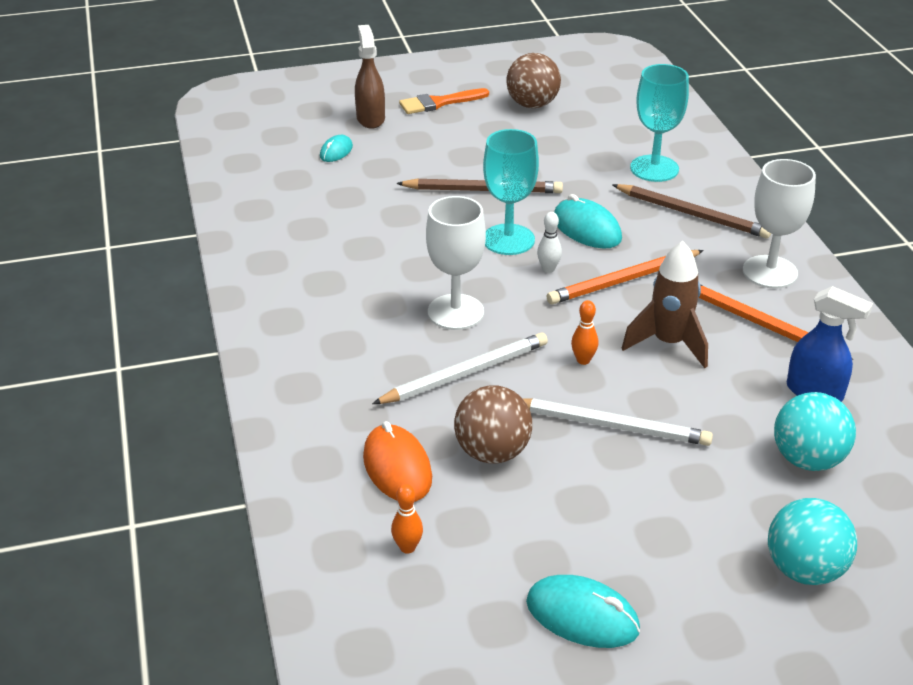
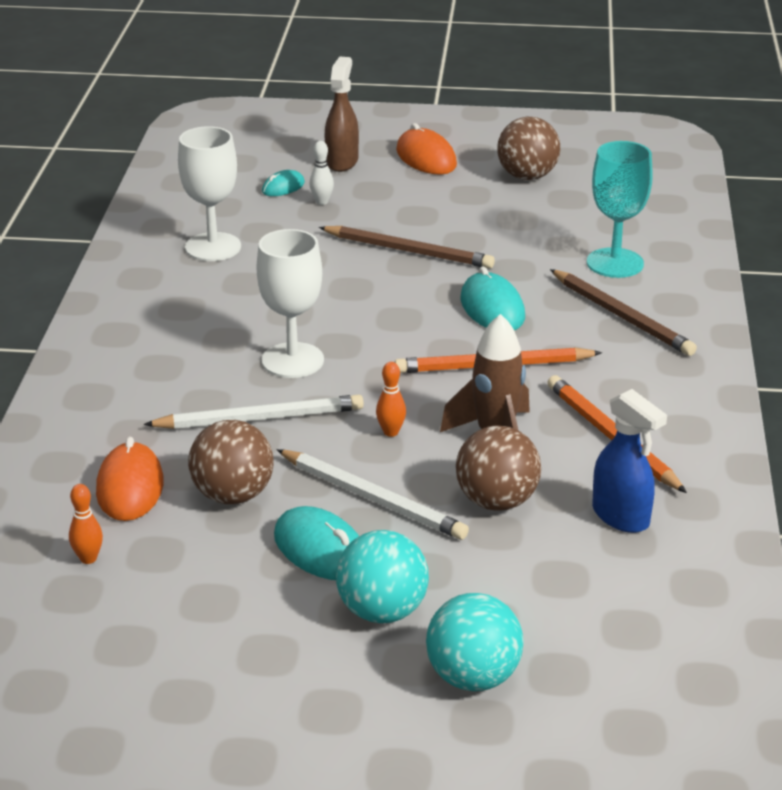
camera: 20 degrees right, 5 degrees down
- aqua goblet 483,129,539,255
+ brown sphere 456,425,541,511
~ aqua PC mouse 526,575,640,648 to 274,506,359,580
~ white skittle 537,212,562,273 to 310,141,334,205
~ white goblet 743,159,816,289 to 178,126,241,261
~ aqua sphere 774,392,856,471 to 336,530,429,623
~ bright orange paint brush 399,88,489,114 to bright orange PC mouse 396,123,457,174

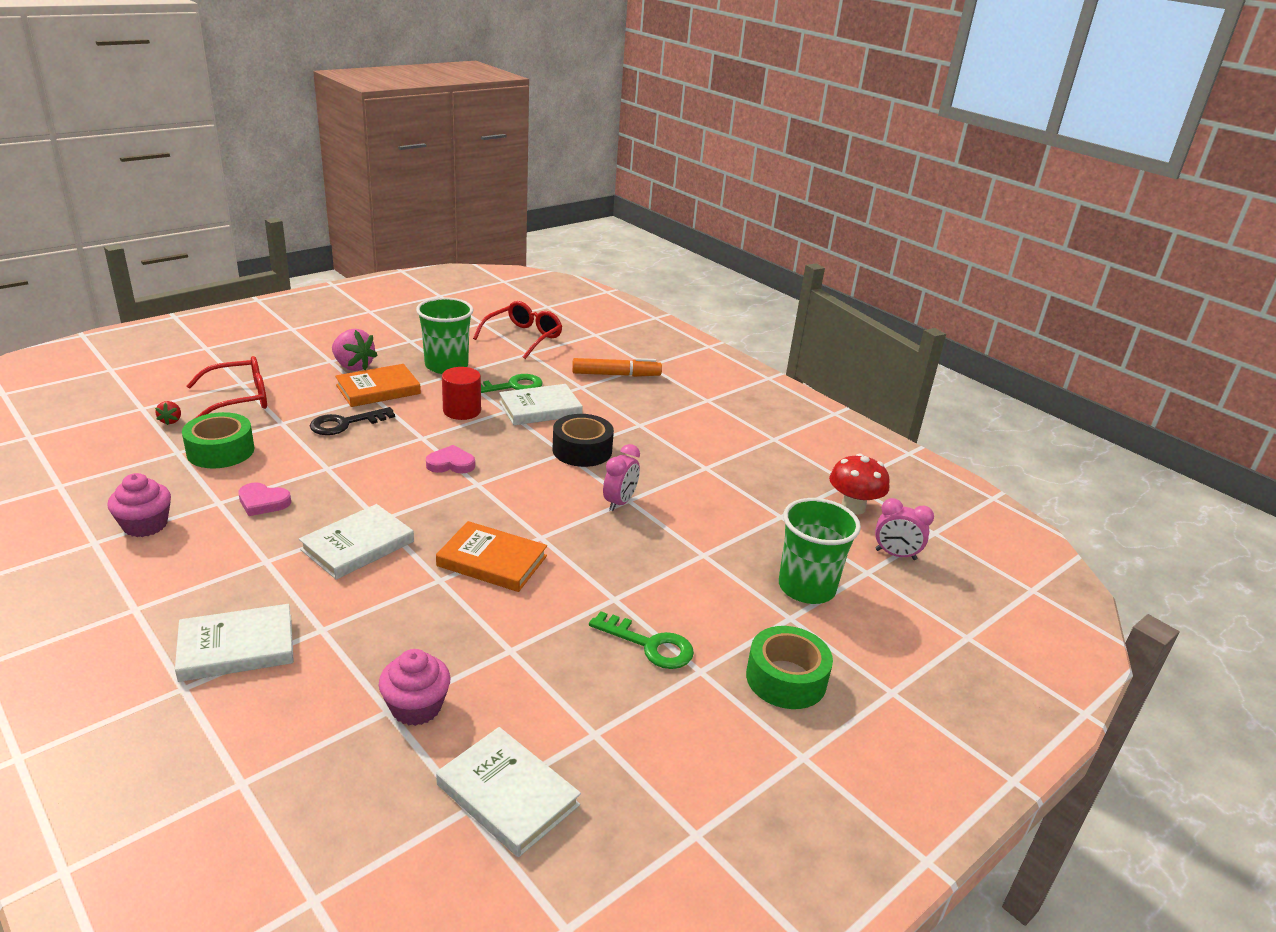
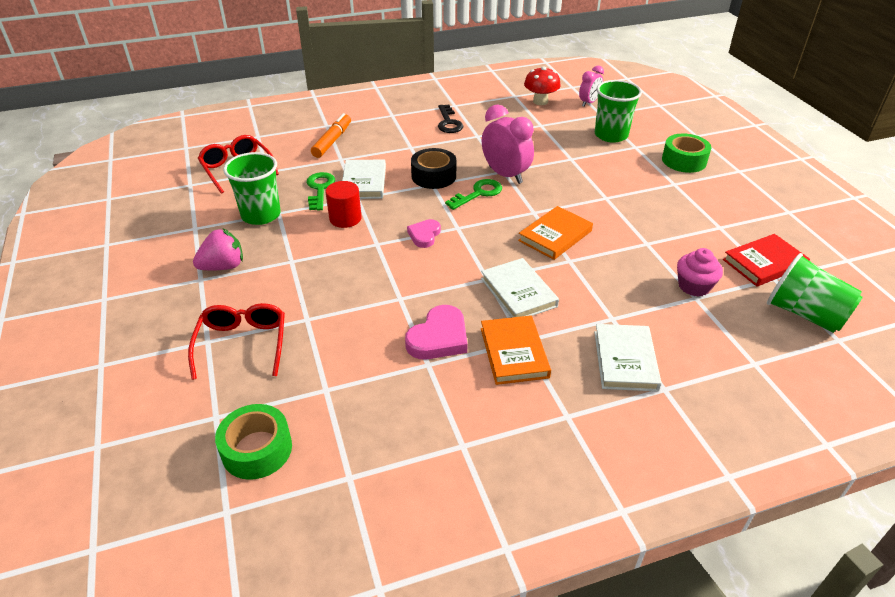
camera: 65 degrees left, 10 degrees up
- rose-pink cupcake 108,473,171,537
- scarlet toy strawberry 155,401,181,425
+ leaf-green cup 767,253,863,333
~ leaf-green roll of tape 182,412,254,468 to 215,404,292,480
~ jet-black key 310,407,395,435 to 438,105,463,133
~ bright orange book 335,364,421,407 to 481,315,551,385
~ leaf-green key 589,611,694,669 to 445,179,502,210
~ white book 436,727,581,857 to scarlet book 723,234,810,286
~ rose-pink heart shape 238,482,291,516 = 405,305,468,359 x1.56
~ rose-pink alarm clock 603,444,640,511 = 482,105,534,184 x1.66

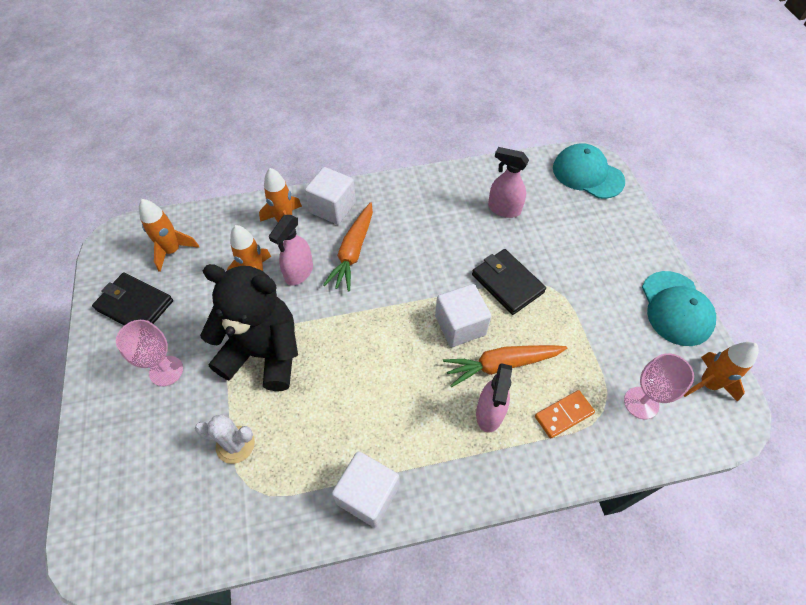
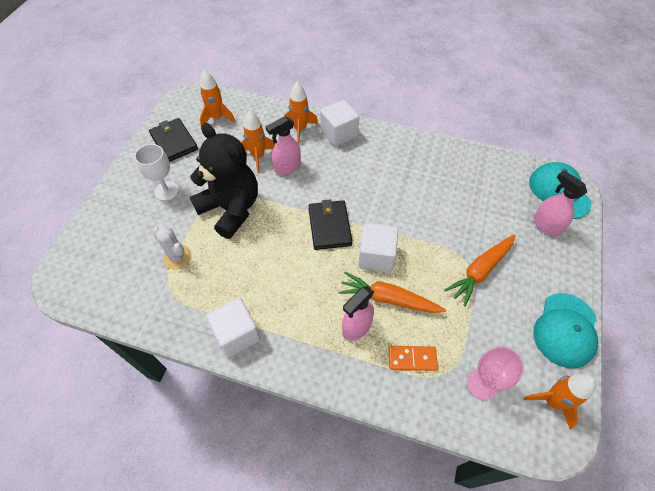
camera: 30 degrees right, 0 degrees up
~ bright orange toy carrot 323,202,373,292 to 444,234,516,307
~ jet-black card wallet 472,249,546,315 to 308,199,352,250
~ rose-pink sprayer 488,147,529,218 to 534,170,587,237
~ rose-pink goblet 116,320,183,386 to white goblet 134,144,179,201

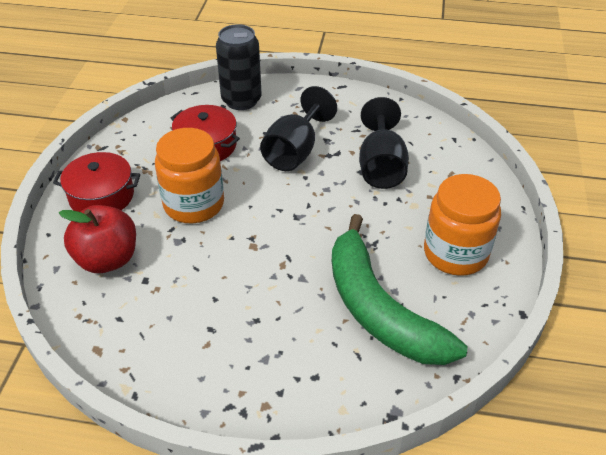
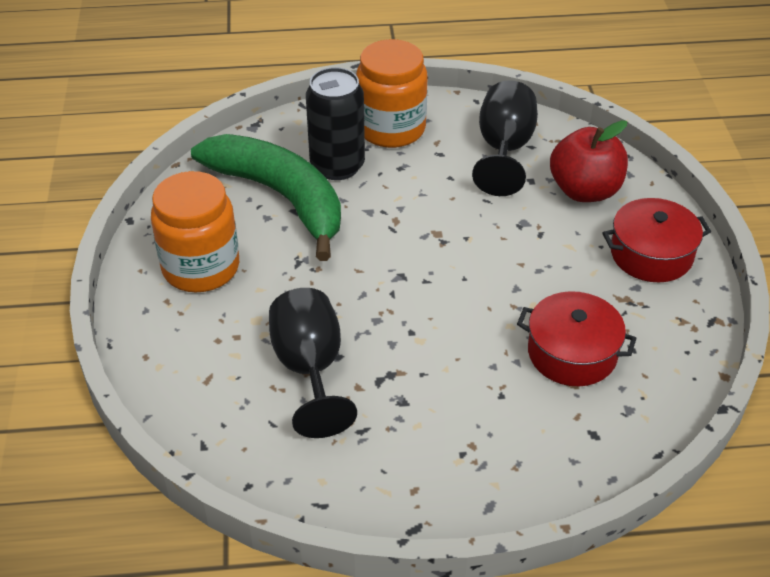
camera: 165 degrees right, 0 degrees up
~ bright orange jam jar 155,128,224,223 to 356,39,427,148
~ jet-black soda can 216,24,261,110 to 306,67,365,180
~ jet-black goblet 260,86,337,171 to 472,80,538,196

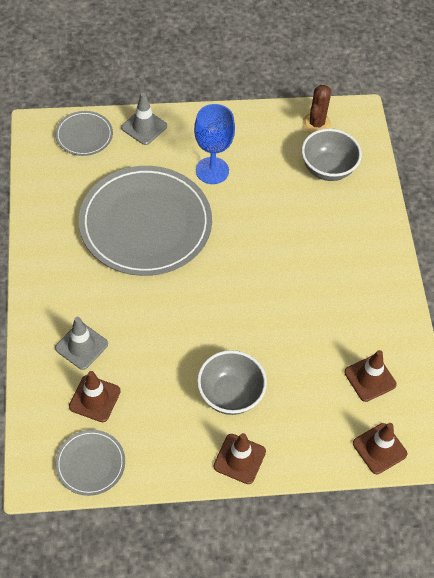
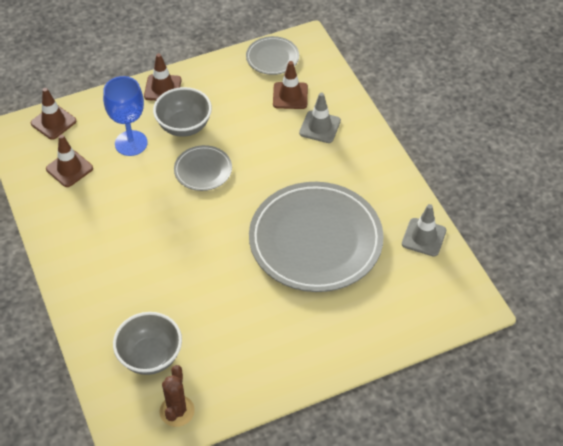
camera: 165 degrees right, 5 degrees down
~ grey dinner plate 55,111,113,156 to 174,145,232,191
~ grey road cone 121,93,167,145 to 402,204,446,256
~ cobalt goblet 194,104,235,184 to 103,76,148,156

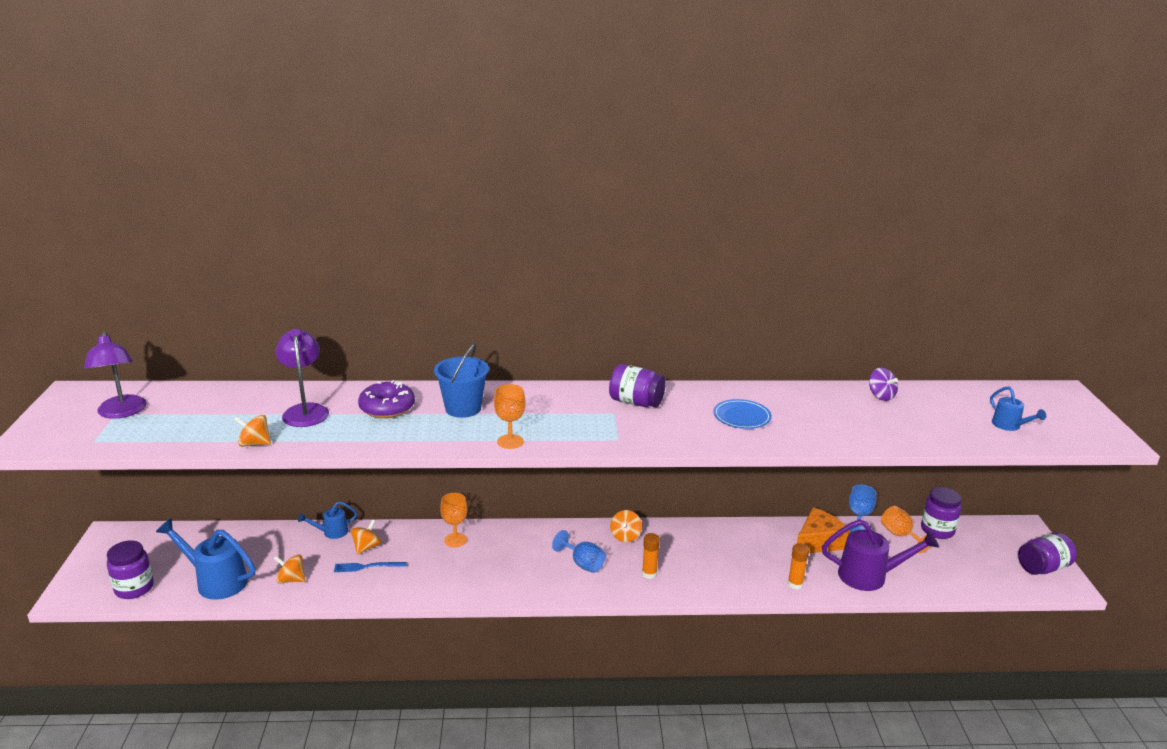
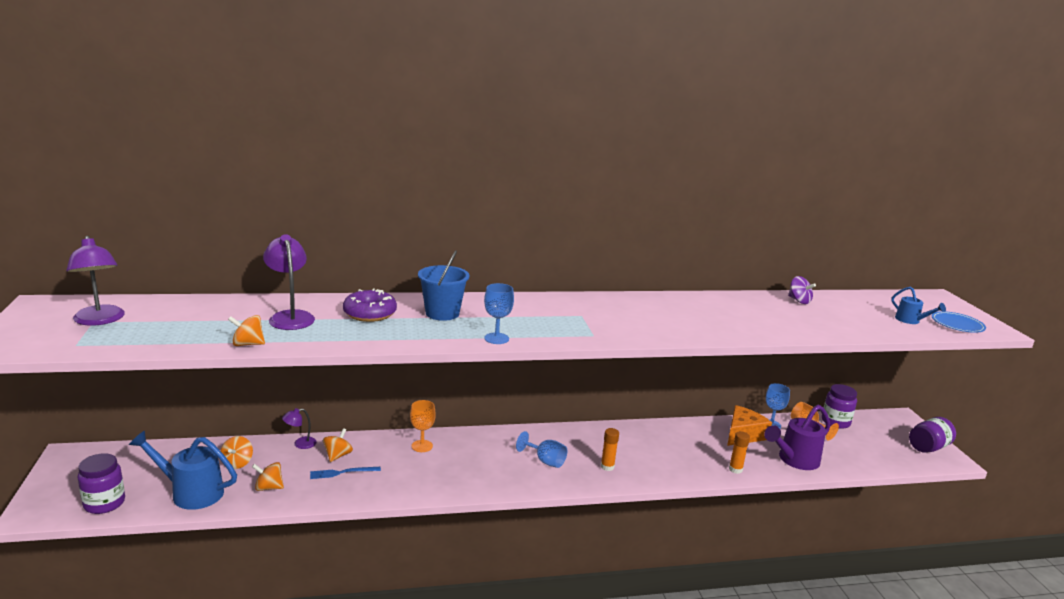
camera: 10 degrees left, 5 degrees down
- purple jam jar 609,364,666,407
~ bright orange spinning top 610,510,642,542 to 221,436,253,469
~ cobalt dinner plate 713,399,772,429 to 932,311,986,333
~ cobalt sprinkling can 298,501,357,539 to purple reading lamp 282,408,317,449
~ bright orange goblet 494,384,526,449 to cobalt goblet 484,283,514,344
~ purple sprinkling can 822,519,939,591 = 764,405,831,470 150 degrees clockwise

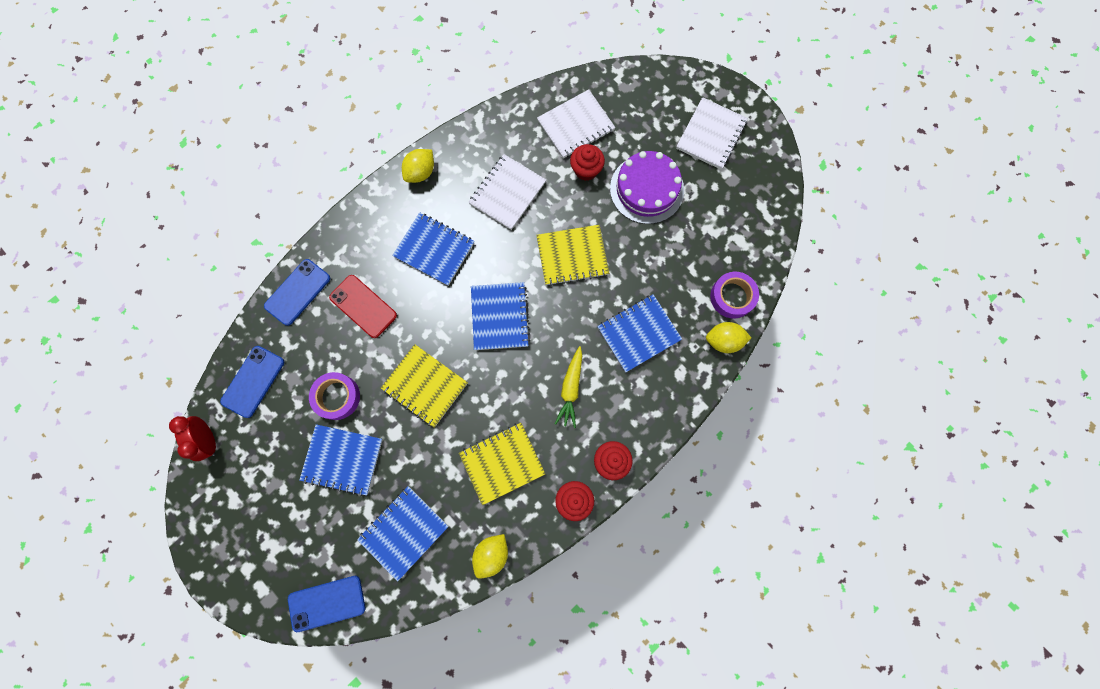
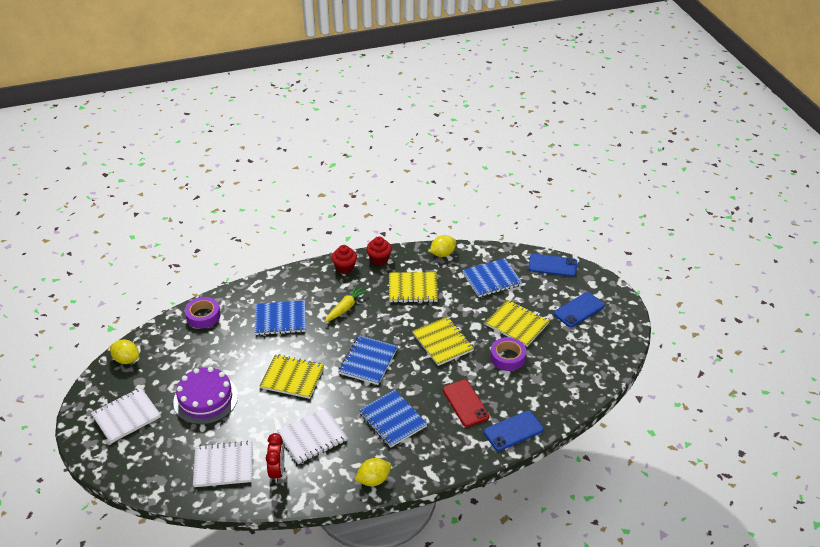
camera: 155 degrees left, 35 degrees down
- scarlet cupcake 570,144,605,181
~ scarlet alarm clock 169,416,216,461 to 266,433,284,483
~ cobalt smartphone 220,346,284,418 to 554,292,605,327
~ bright yellow lemon 706,322,751,353 to 110,340,139,364
~ cobalt notebook 300,424,383,496 to bright yellow notebook 485,300,549,347

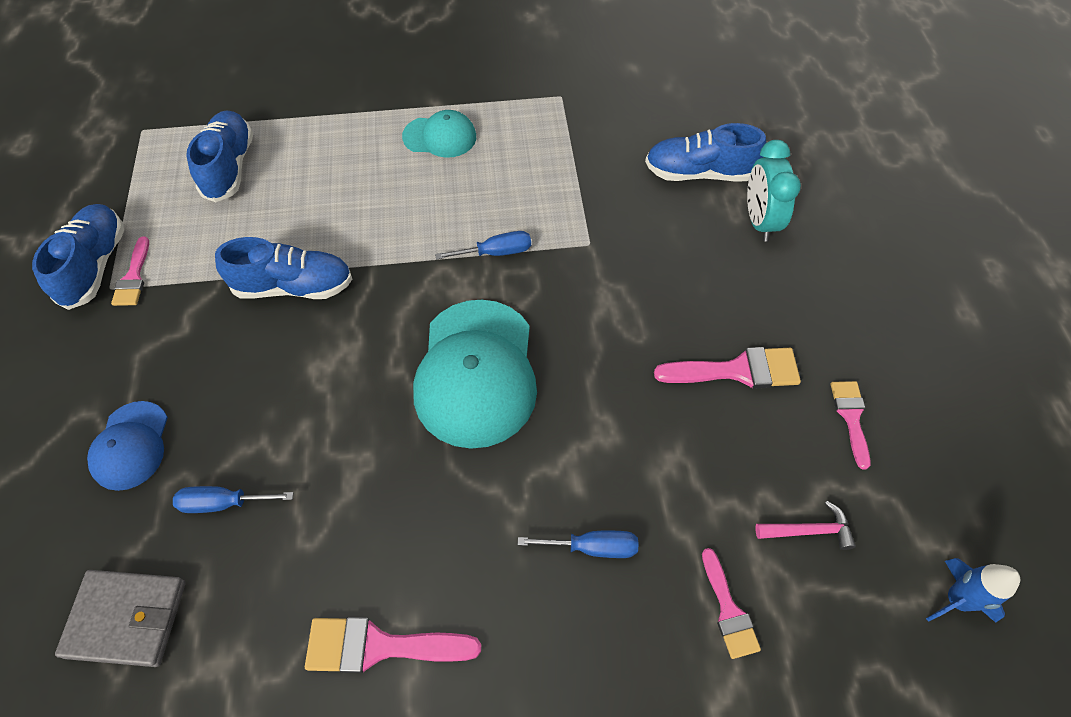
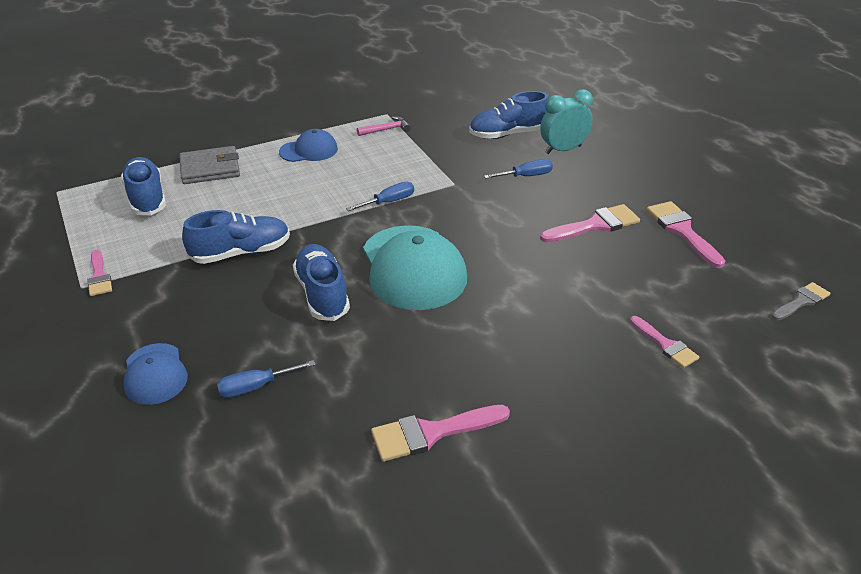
camera: 20 degrees left, 20 degrees down
~ cobalt sneaker 32,204,124,310 to 293,244,350,321
~ grey card wallet 55,570,186,667 to 179,146,240,184
~ cobalt screwdriver 518,531,638,558 to 484,159,553,178
~ rose-pink claw hammer 755,501,856,550 to 357,116,411,136
~ cobalt toy rocket 926,558,1020,623 to grey paint brush 772,282,831,320
~ aqua baseball cap 402,110,476,158 to cobalt baseball cap 279,129,338,162
~ aqua alarm clock 747,140,801,242 = 540,89,593,154 90 degrees clockwise
~ rose-pink paint brush 831,381,870,470 = 647,201,725,268 x1.56

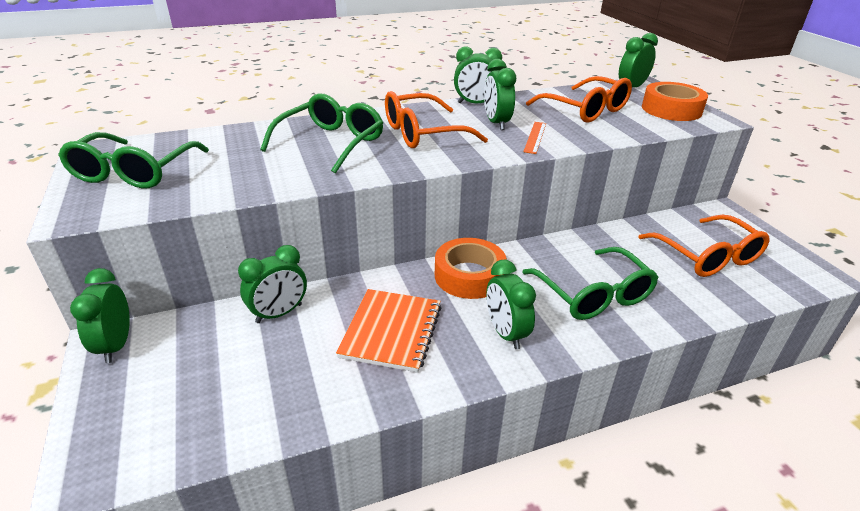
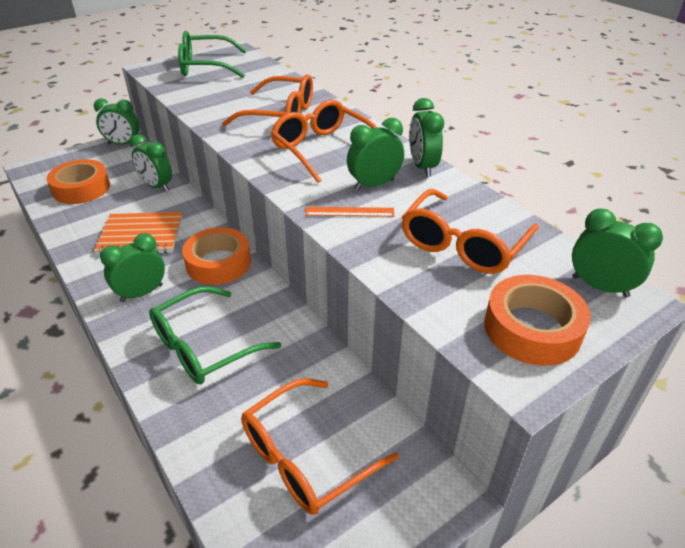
camera: 75 degrees right, 5 degrees up
+ bright orange roll of tape 47,159,110,204
~ leaf-green eyeglasses 260,93,383,174 to bright orange eyeglasses 222,74,313,126
~ leaf-green alarm clock 70,268,130,363 = 94,99,140,145 150 degrees counterclockwise

